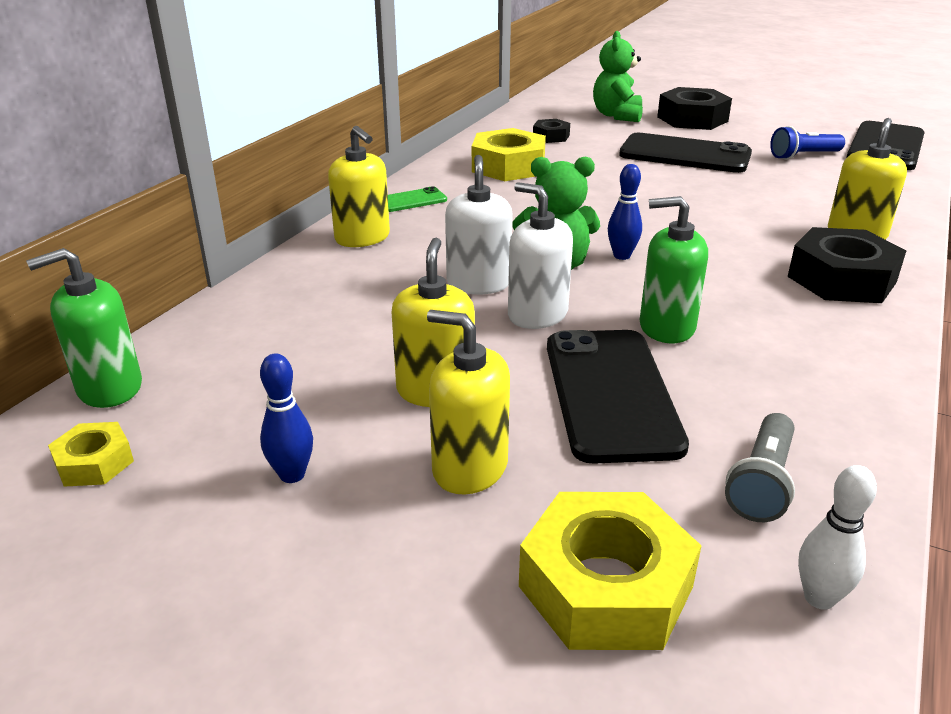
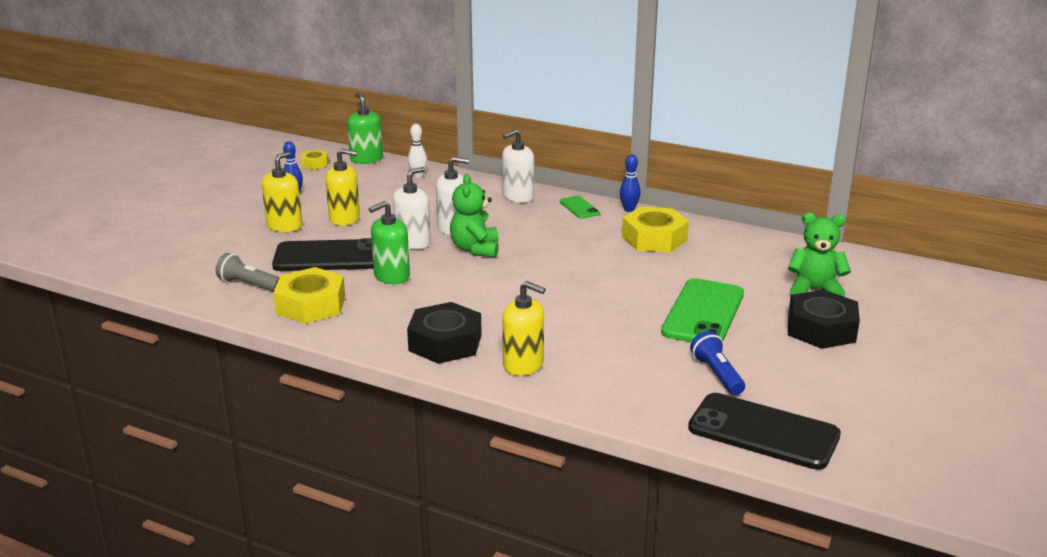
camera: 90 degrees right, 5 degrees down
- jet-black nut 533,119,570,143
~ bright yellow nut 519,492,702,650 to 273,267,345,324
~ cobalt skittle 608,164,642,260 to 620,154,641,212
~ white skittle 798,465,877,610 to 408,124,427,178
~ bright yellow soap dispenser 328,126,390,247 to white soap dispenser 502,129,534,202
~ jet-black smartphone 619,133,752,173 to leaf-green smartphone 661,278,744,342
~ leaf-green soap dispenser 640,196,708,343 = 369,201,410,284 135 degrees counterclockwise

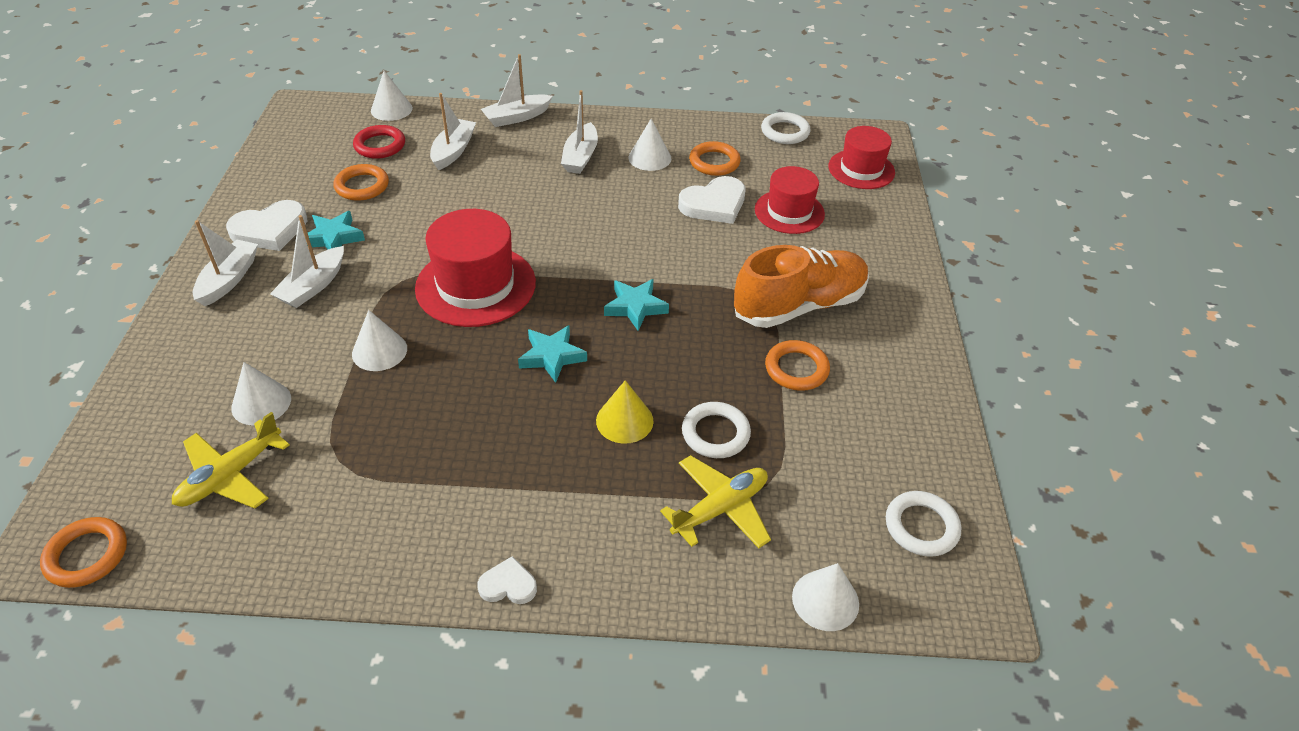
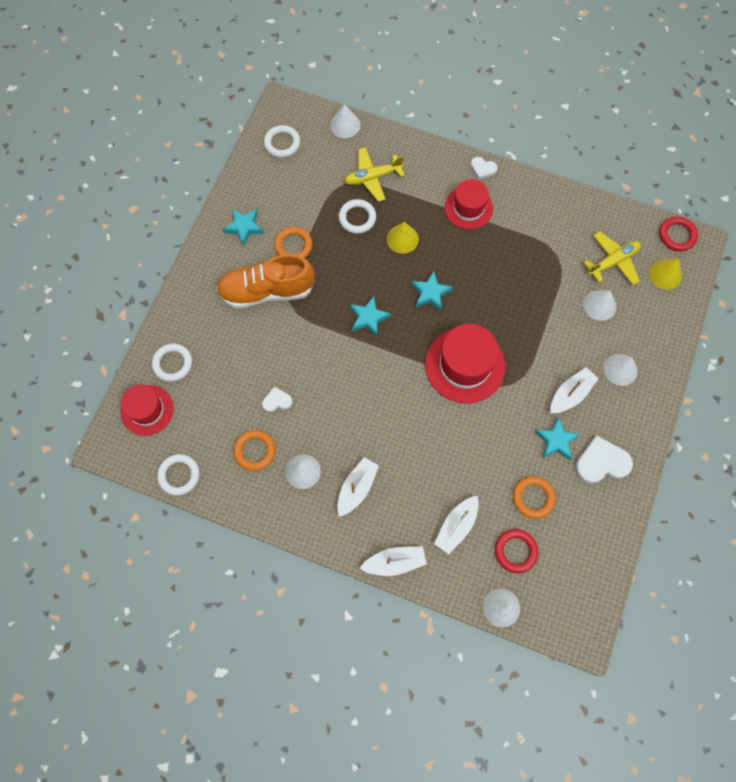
camera: 160 degrees left, 25 degrees up
- white boat 193,220,258,306
+ white torus 152,344,192,382
+ aqua star 223,209,264,246
+ bright yellow cone shape 649,258,682,289
~ white cone shape 352,310,407,371 to 604,354,638,386
~ scarlet tall hat 755,166,825,234 to 445,179,493,229
~ bright orange torus 40,517,127,588 to scarlet torus 659,216,698,251
~ white heart shape 678,176,745,224 = 262,387,293,413 x0.55

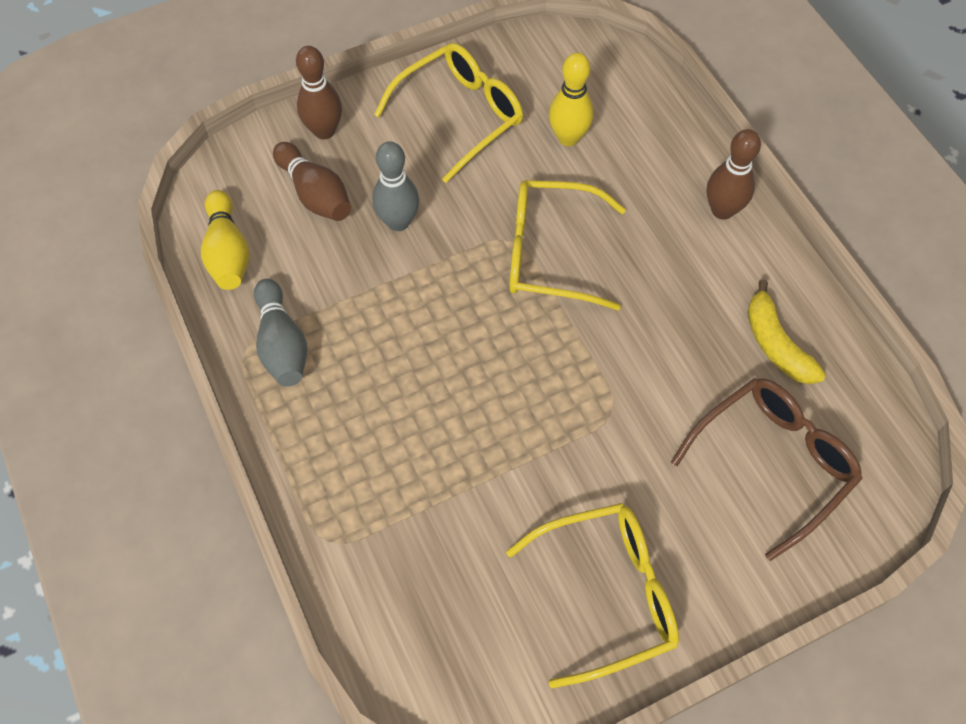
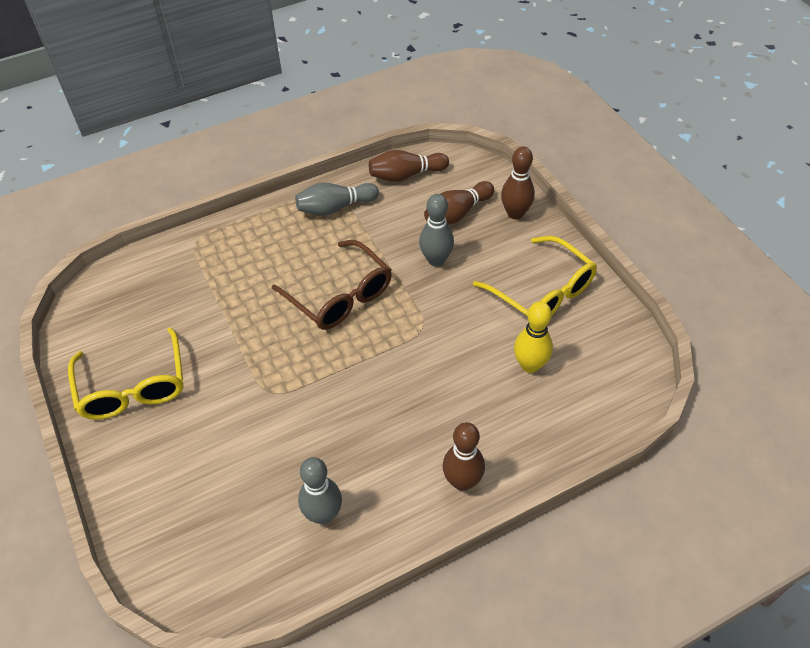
camera: 90 degrees right, 10 degrees down
- bright yellow eyeglasses 509,180,626,311
~ brown eyeglasses 671,378,863,561 to 272,240,392,330
~ bright yellow banana 748,279,826,384 to grey skittle 298,457,342,524
~ bright yellow skittle 201,190,250,290 to brown skittle 369,150,449,182

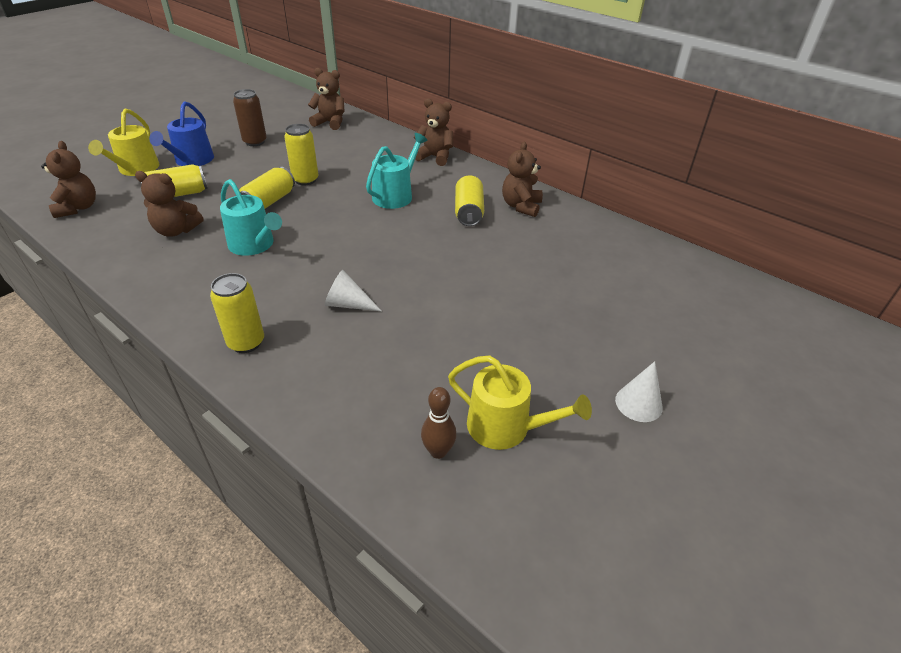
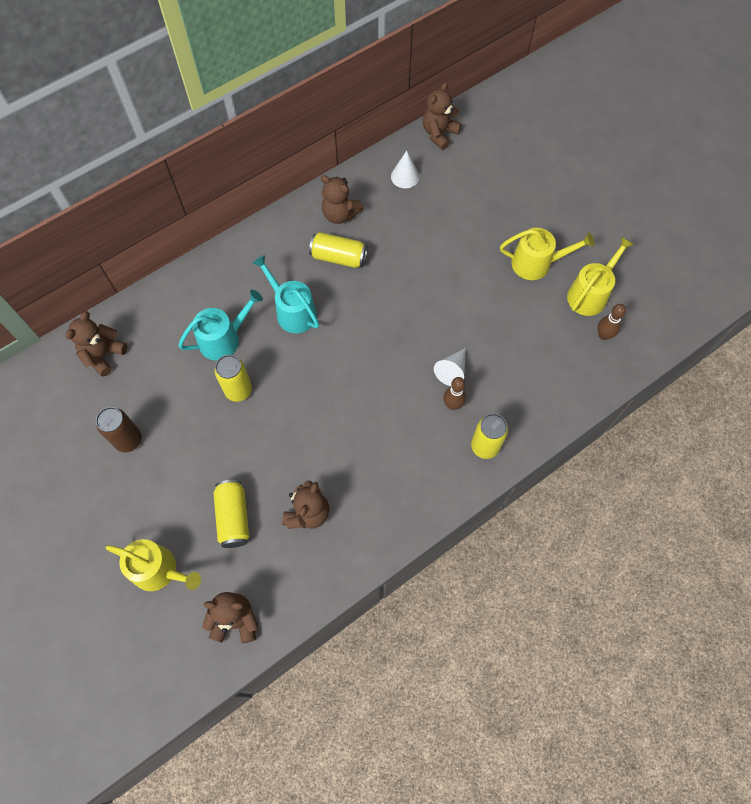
camera: 75 degrees left, 25 degrees up
- cobalt sprinkling can 149,101,214,166
- bright yellow soda can 239,167,295,208
+ brown skittle 443,377,466,410
+ bright yellow sprinkling can 500,228,594,280
~ aqua sprinkling can 220,179,282,256 to 178,290,263,361
~ brown teddy bear 414,98,453,166 to 423,82,461,150
~ white cone shape 615,361,663,422 to 391,151,420,188

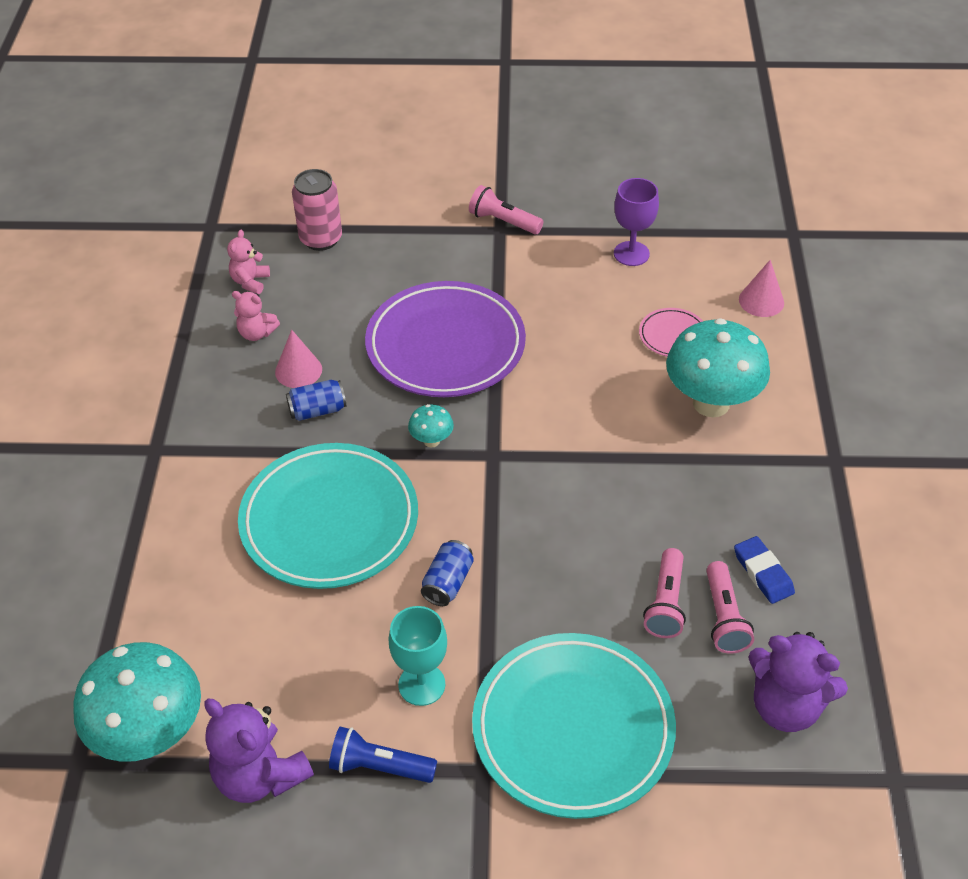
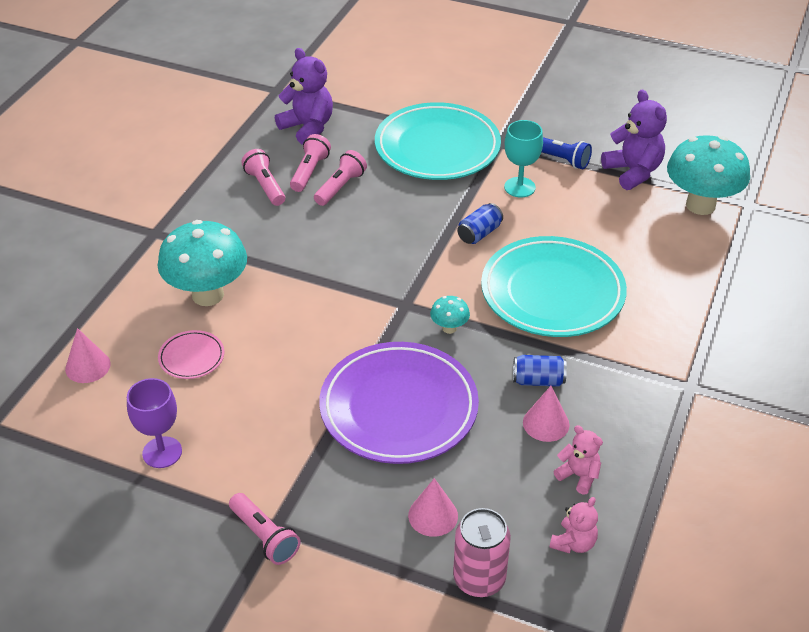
camera: 160 degrees left, 5 degrees down
+ rose-pink cone shape 408,478,458,537
~ cobalt eraser 734,536,795,604 to rose-pink pocket torch 241,149,285,206

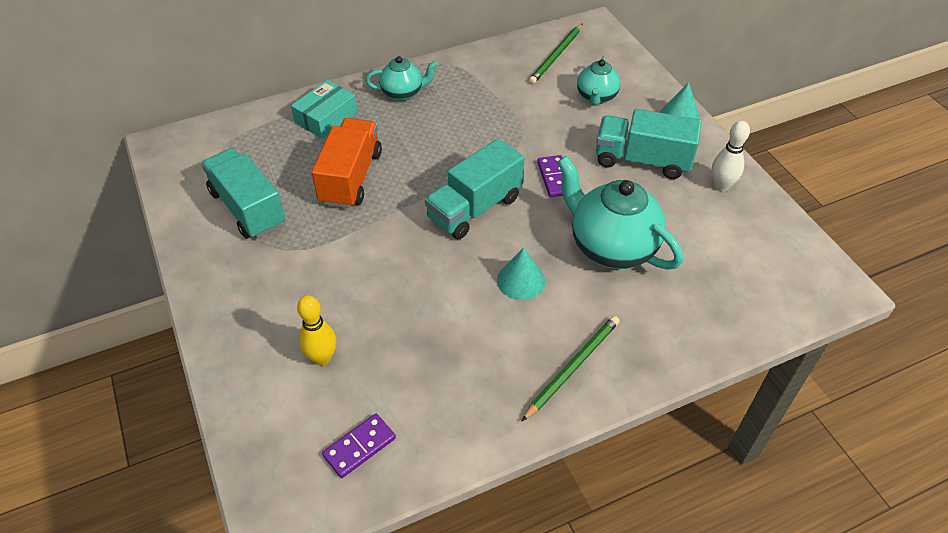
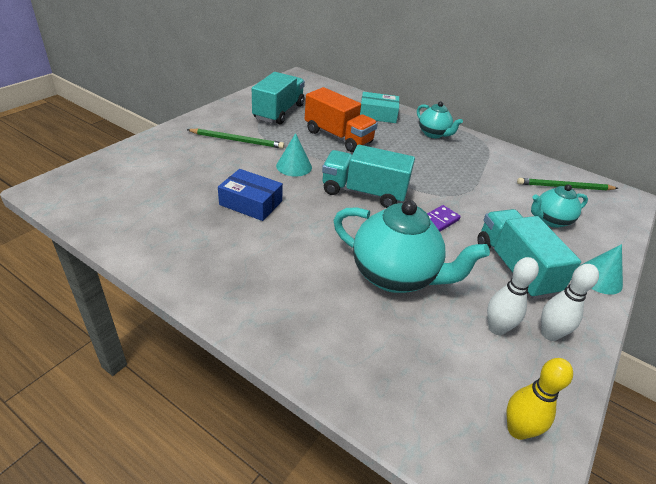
camera: 55 degrees right, 10 degrees down
- purple domino tile 322,414,396,478
+ cobalt box 218,169,283,221
+ white skittle 487,257,539,335
~ bright yellow skittle 297,295,336,366 to 507,358,573,440
~ aqua cone shape 497,248,545,300 to 276,133,312,177
~ leaf-green pencil 522,316,619,421 to 187,128,284,149
~ bright orange truck 312,118,382,208 = 305,87,378,152 60 degrees clockwise
~ aqua tea pot 557,156,683,270 = 333,200,490,293 105 degrees clockwise

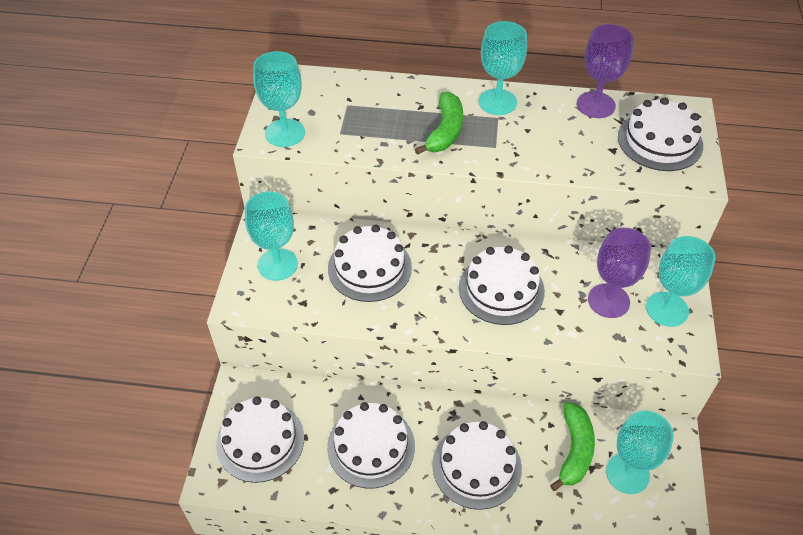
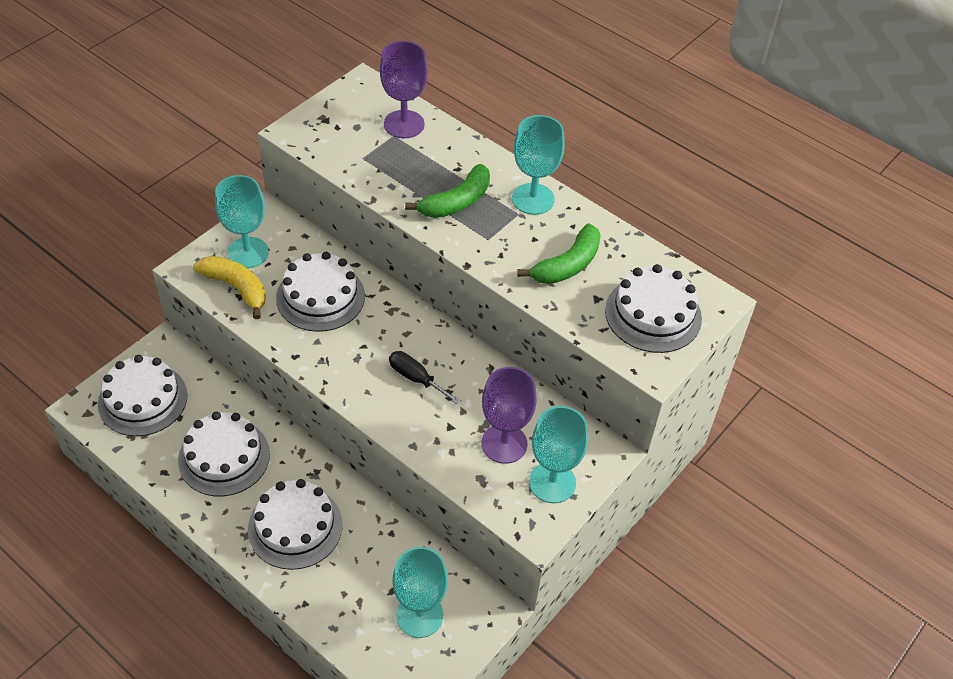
camera: 30 degrees right, 0 degrees up
- aqua goblet 253,51,305,147
+ bright yellow banana 193,256,266,319
~ leaf-green banana 550,402,595,491 to 517,223,601,284
~ purple goblet 577,24,634,118 to 380,41,428,138
~ white gateau 459,246,545,325 to jet-black screwdriver 389,351,461,405

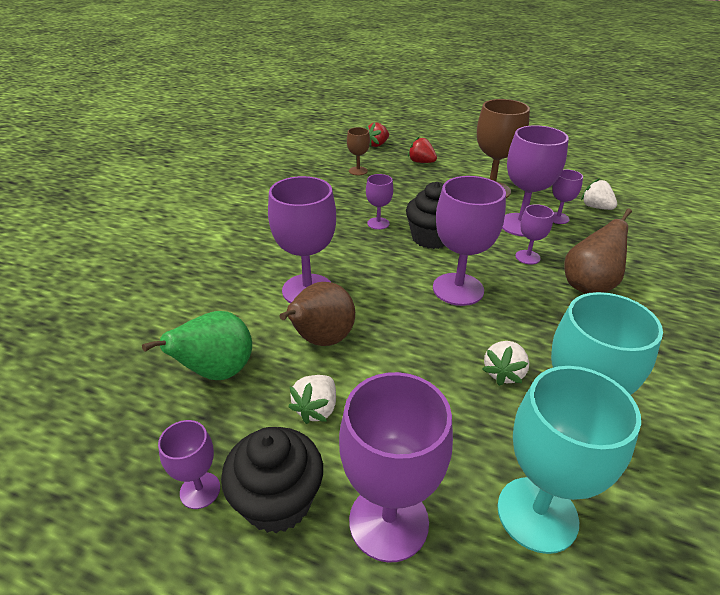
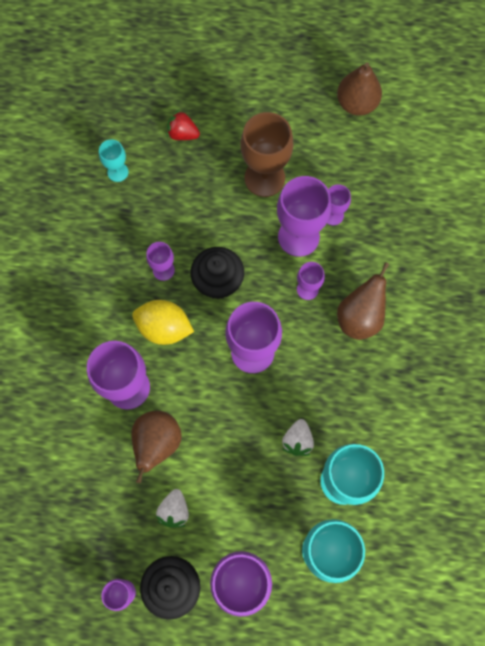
camera: 15 degrees left, 35 degrees up
- leaf-green pear fruit 142,311,252,380
- scarlet toy strawberry 366,122,389,147
- white toy strawberry 581,178,617,210
+ bright yellow lemon 132,300,194,345
+ brown pear fruit 337,62,382,116
~ brown goblet 347,127,370,175 to aqua goblet 99,139,129,182

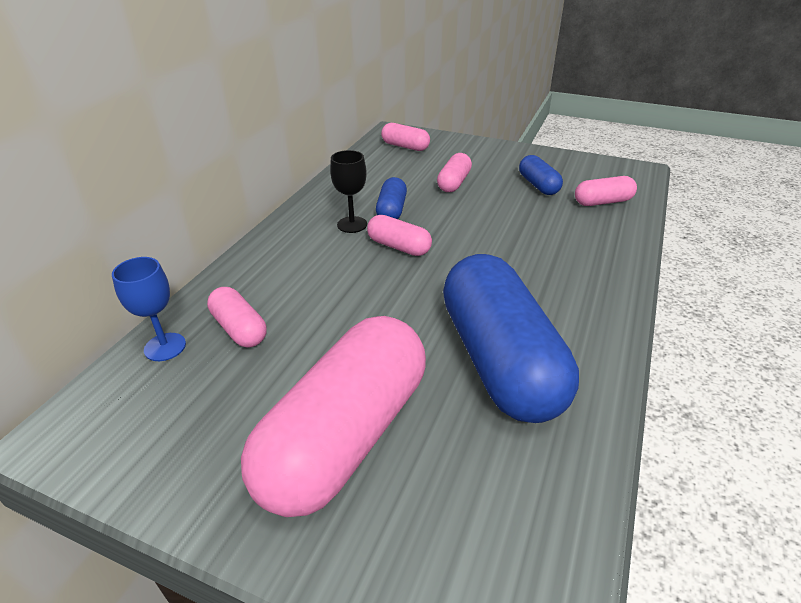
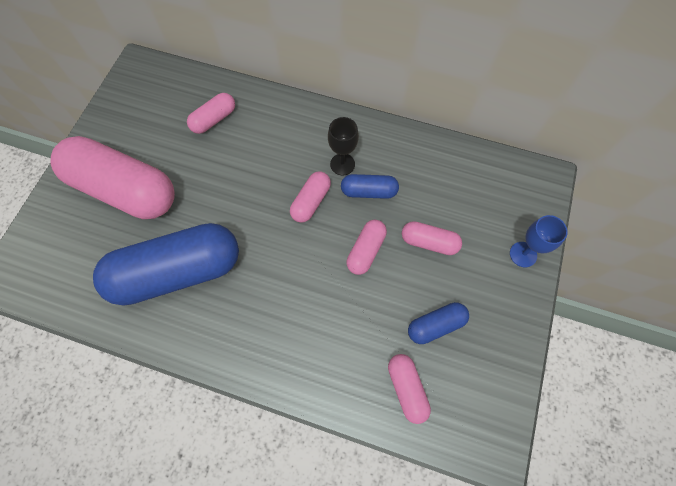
camera: 85 degrees right, 30 degrees up
~ cobalt goblet 112,257,186,361 to 510,215,568,267
~ rose-pink pill 381,123,430,151 to 346,220,387,275

